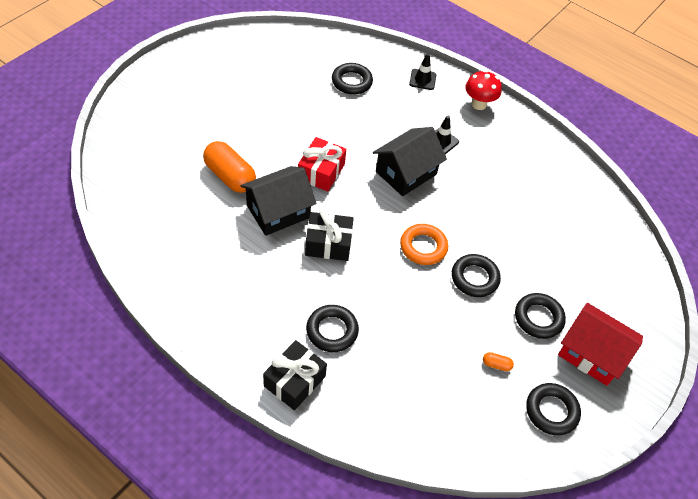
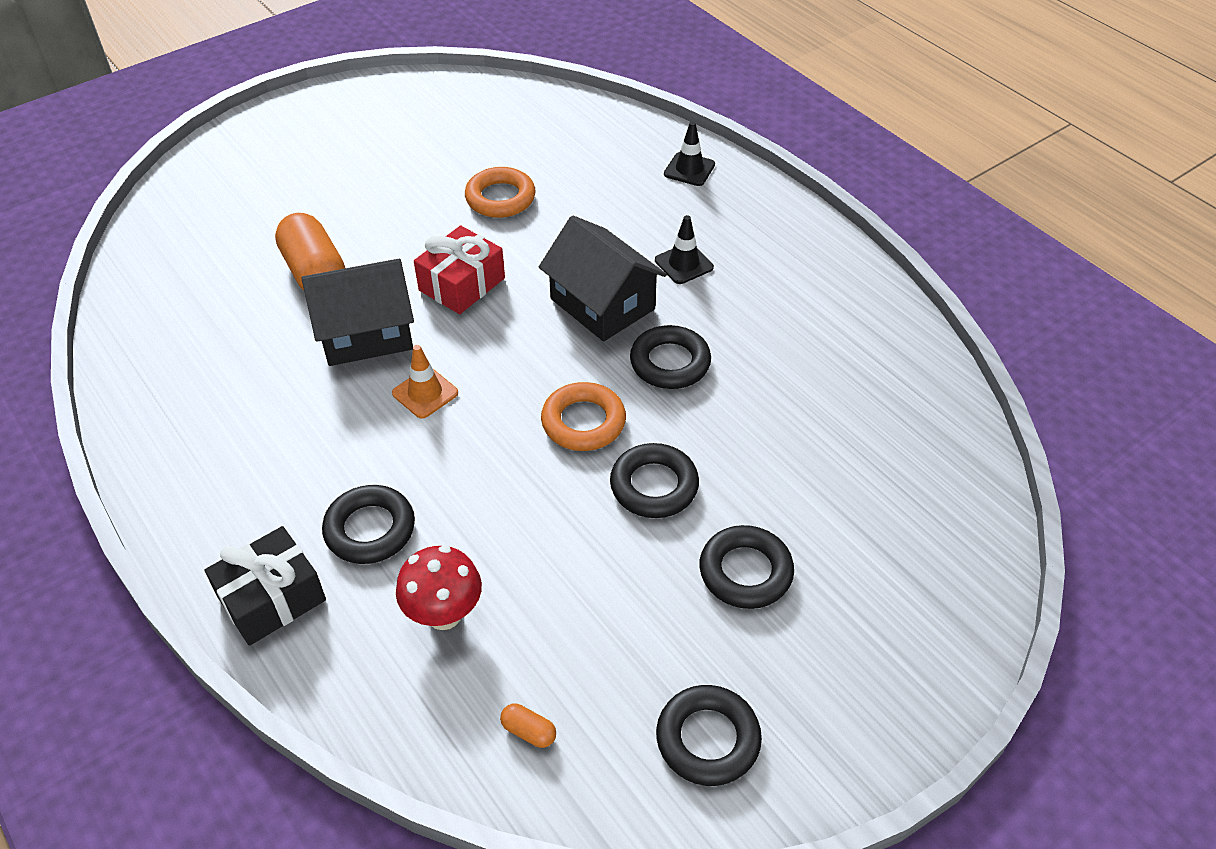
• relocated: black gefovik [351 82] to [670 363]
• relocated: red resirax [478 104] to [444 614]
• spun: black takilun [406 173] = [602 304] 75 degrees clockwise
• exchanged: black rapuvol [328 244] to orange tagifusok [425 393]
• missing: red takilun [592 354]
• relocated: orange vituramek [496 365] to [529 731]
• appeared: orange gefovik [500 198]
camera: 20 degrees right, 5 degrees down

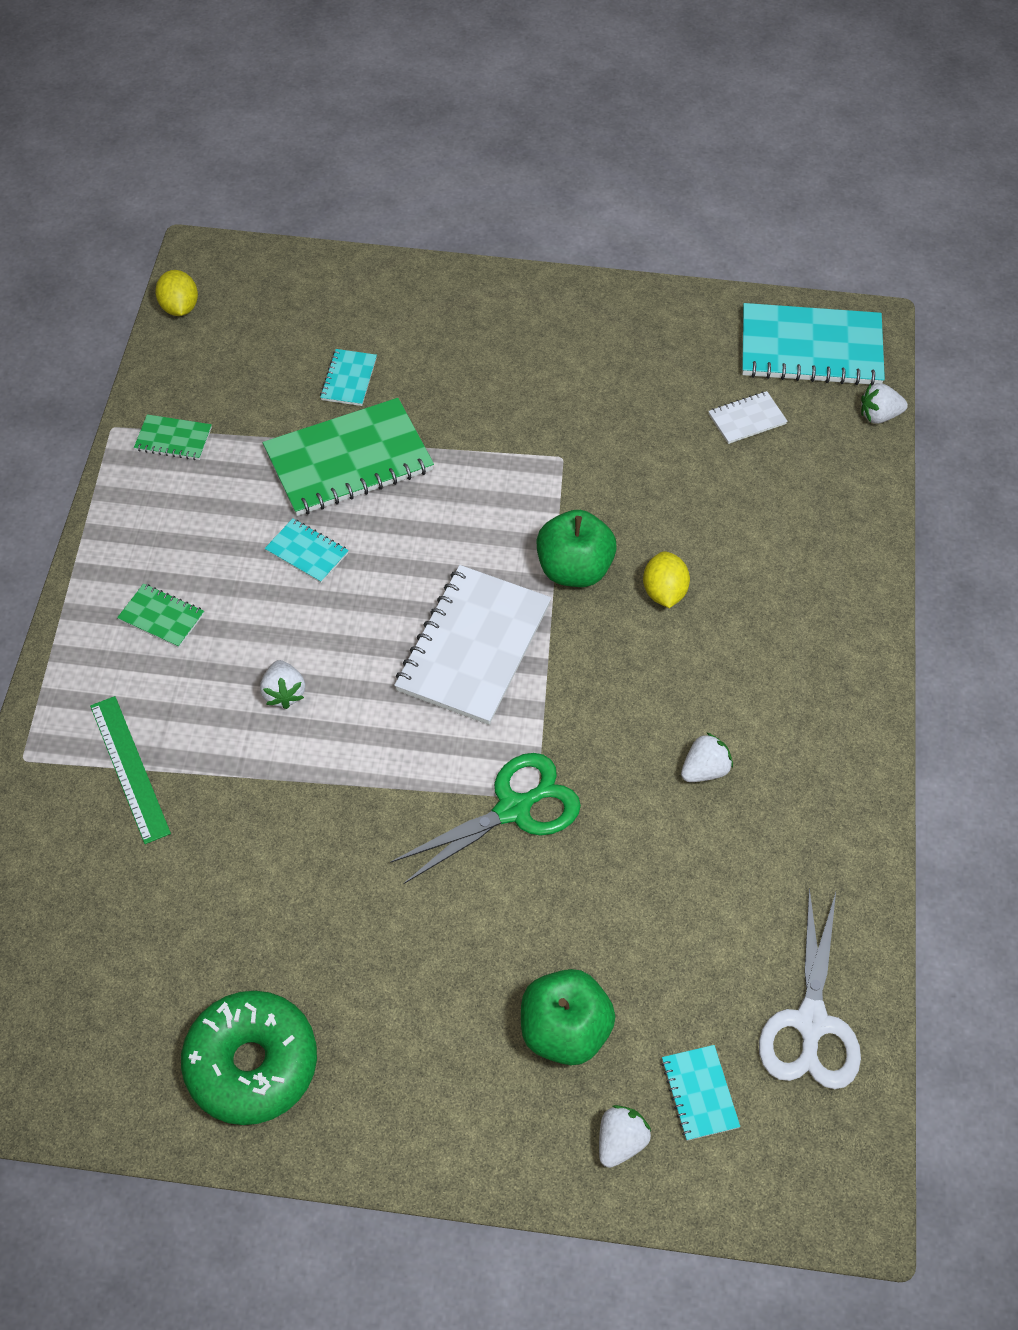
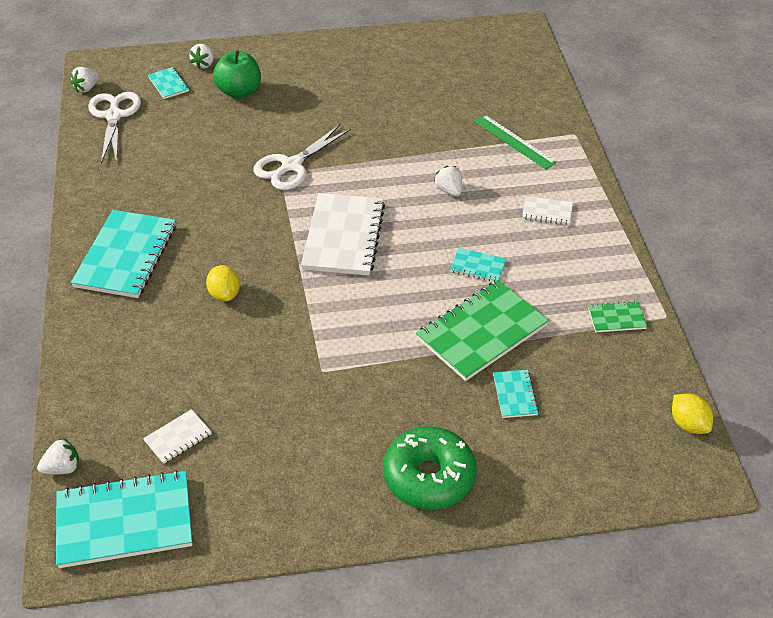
• missing: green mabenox [574 569]
• colour: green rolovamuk [161 617] to white rolovamuk [547 212]
• relocated: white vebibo [704 770] to [87 88]
• colour: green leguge [514 809] to white leguge [291 166]
• relocated: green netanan [252 1064] to [429 476]
• appeared: turquoise rolovamuk [126 256]
camera: 165 degrees right, 10 degrees down

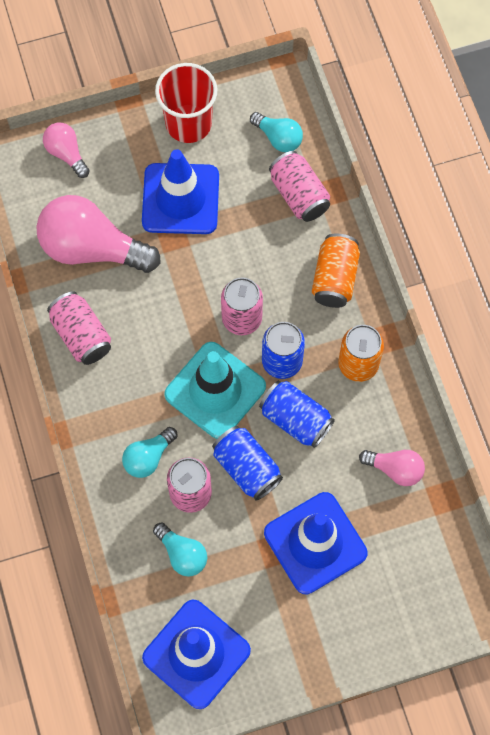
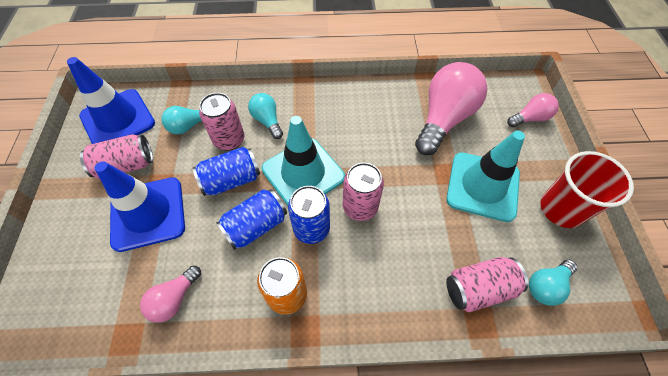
• colour: blue tagifusok [180 199] to turquoise tagifusok [482 186]
• missing: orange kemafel [334 278]
• relocated: pink kemafel [81 335] to [126 165]
camera: 105 degrees right, 10 degrees down

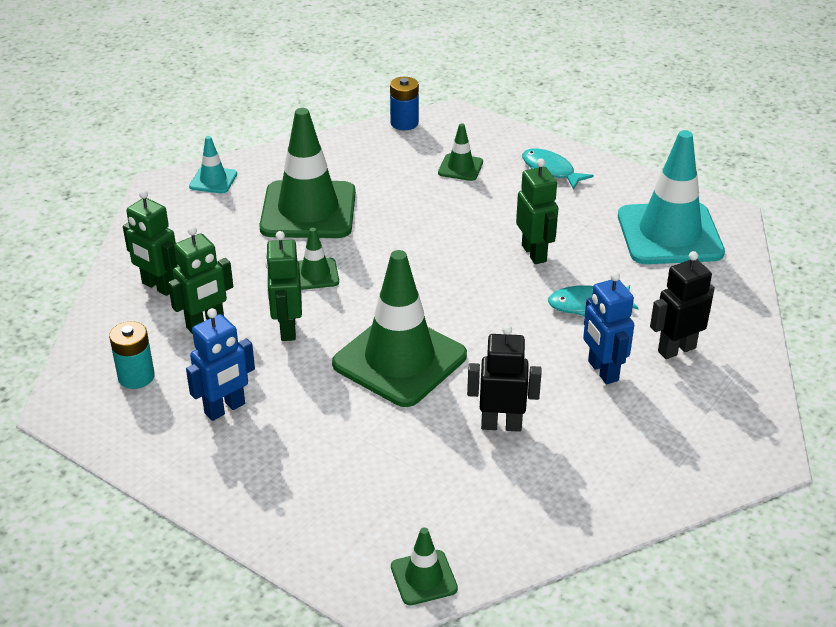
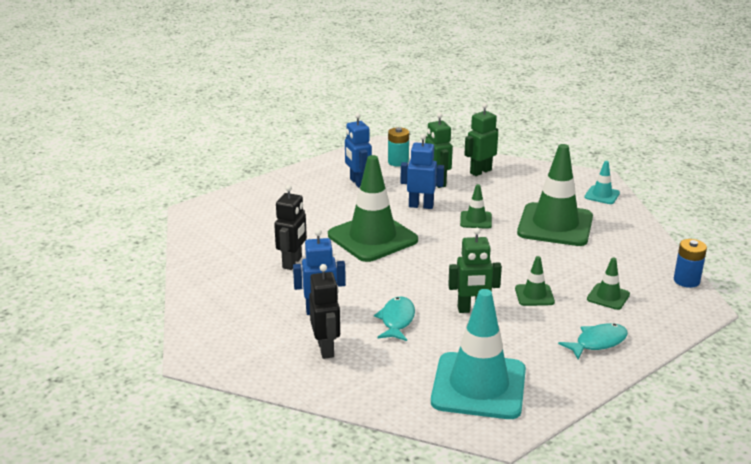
• colour: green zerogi [287 329] to blue zerogi [421 206]
• relocated: green tagifusok [424 578] to [534 295]
camera: 105 degrees right, 10 degrees down

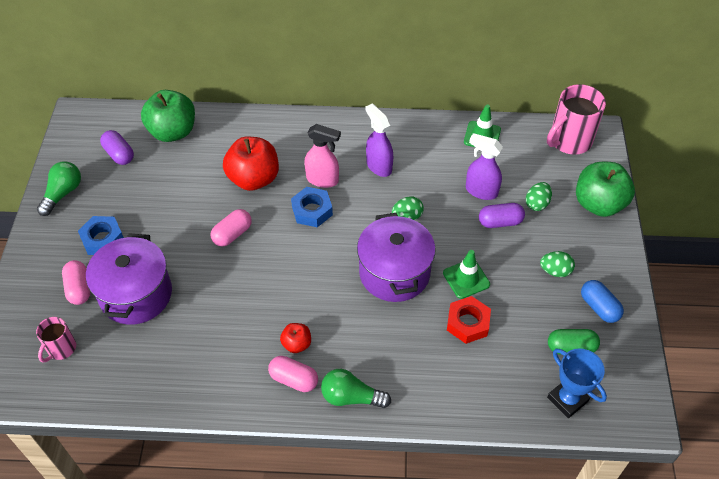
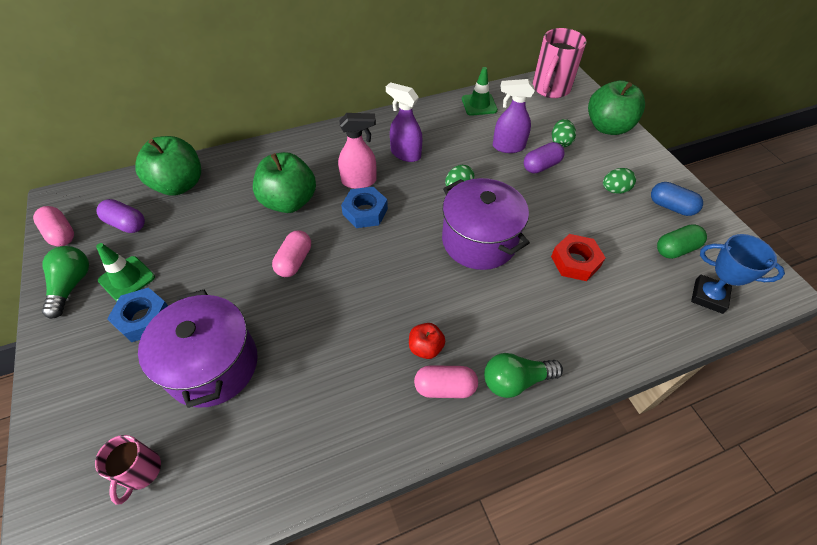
• colour: red mabenox [253 179] to green mabenox [289 202]
• relocated: green tagifusok [466 279] to [127 279]
• relocated: pink vituramek [79 288] to [61 234]
camera: 25 degrees left, 0 degrees up

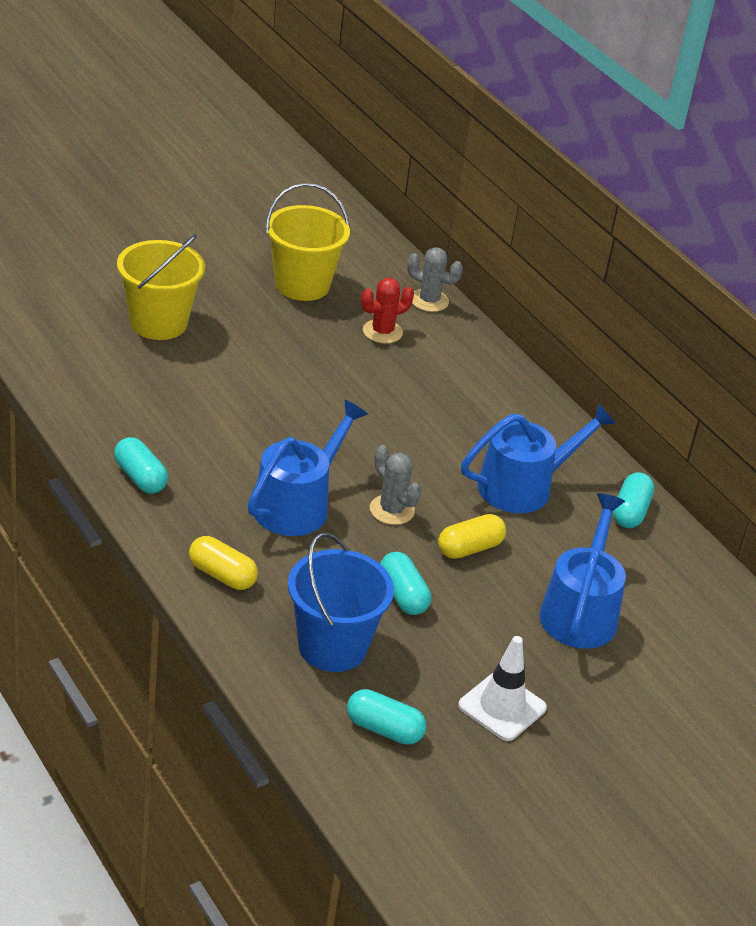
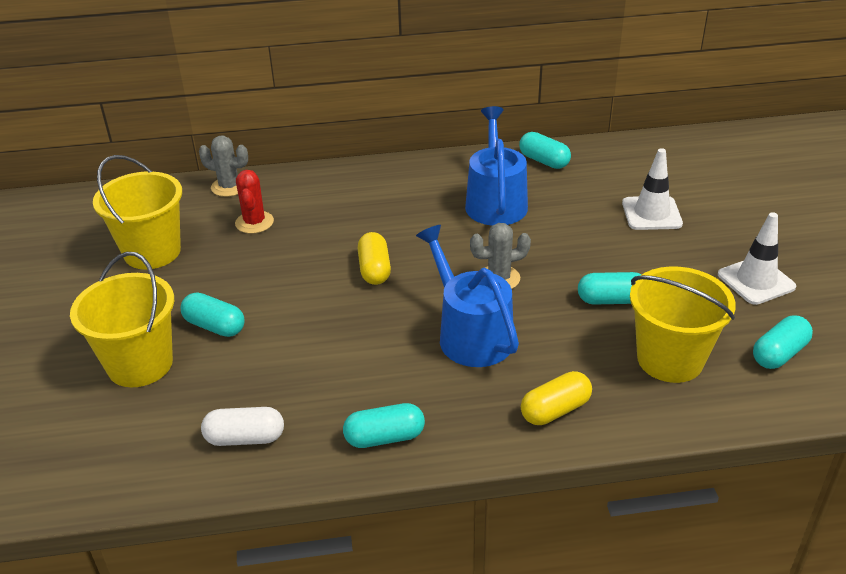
• spun: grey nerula [429 301] = [229 187] 60 degrees clockwise
• exchanged: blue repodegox [580 612] to white tagifusok [651 213]
• relocated: yellow vituramek [469 548] to [374 269]
• colour: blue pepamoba [332 646] to yellow pepamoba [670 359]
• appeared: turquoise vituramek [215 326]
• appeared: white vituramek [245 438]
camera: 60 degrees left, 0 degrees up

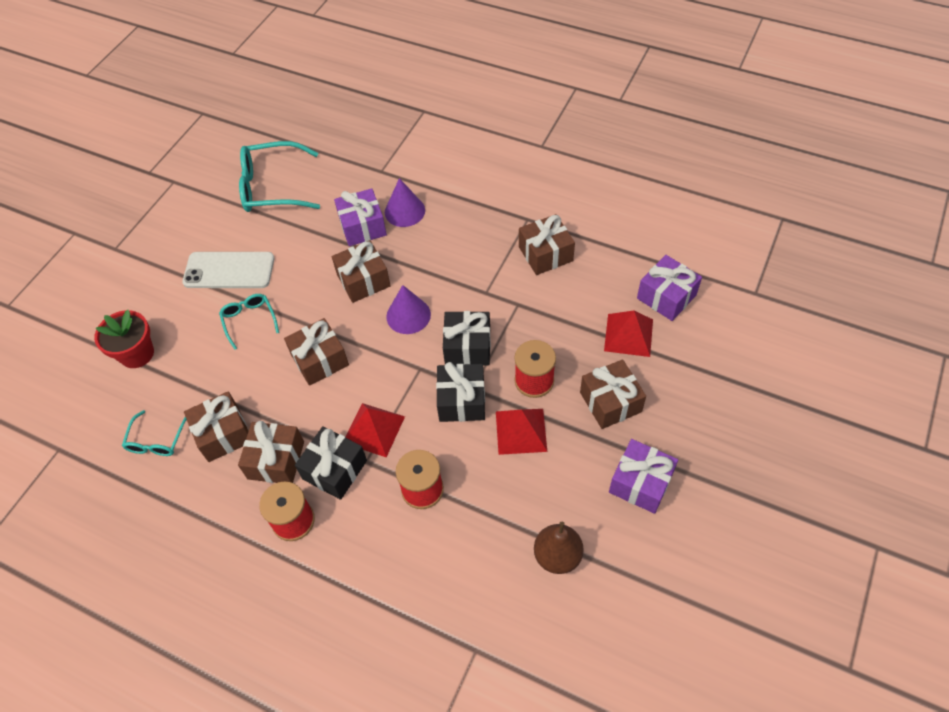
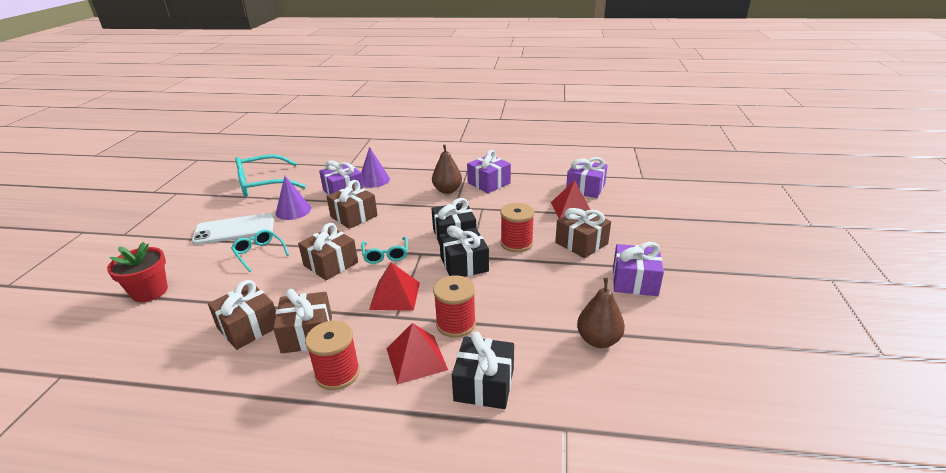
• colour: brown rapuvol [545 254] to purple rapuvol [489 183]
• relocated: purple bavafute [408 315] to [293 211]
• relocated: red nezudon [521 431] to [416 359]
• relocated: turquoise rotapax [156 441] to [385 255]
• relocated: black rapuvol [334 470] to [484 384]
• appeared: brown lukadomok [447 190]
camera: 20 degrees left, 25 degrees down

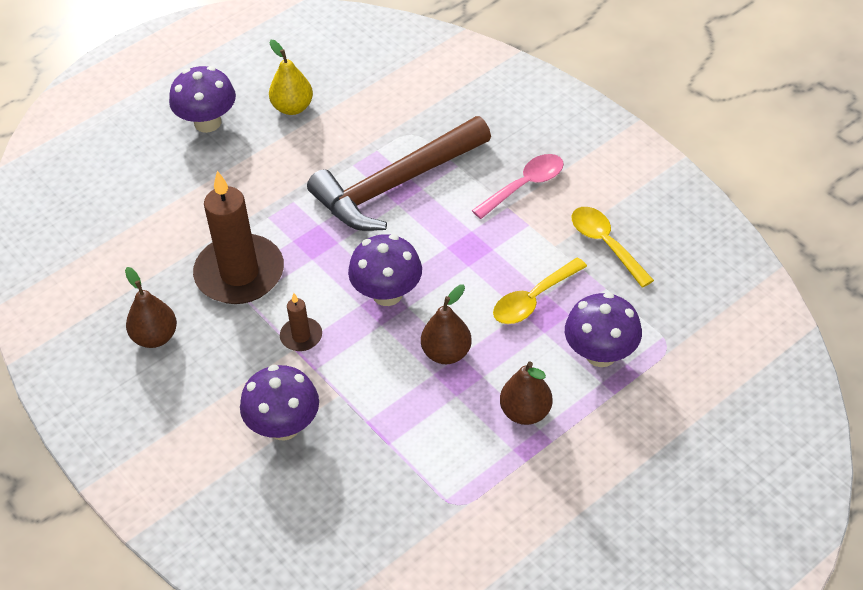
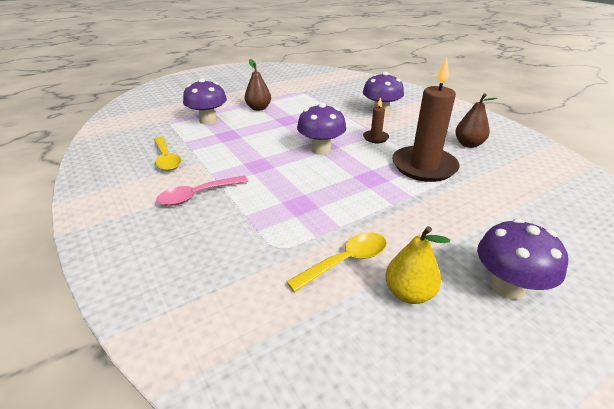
• missing: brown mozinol [396 184]
• relocated: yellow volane [533 299] to [346 261]
• missing: brown lukadomok [446 353]
camera: 175 degrees left, 15 degrees down

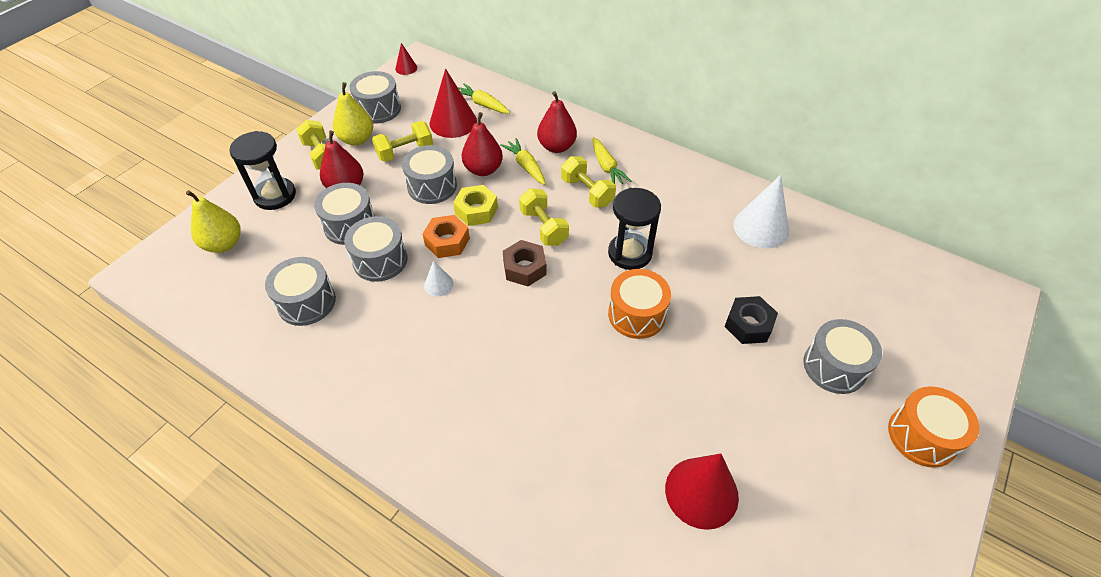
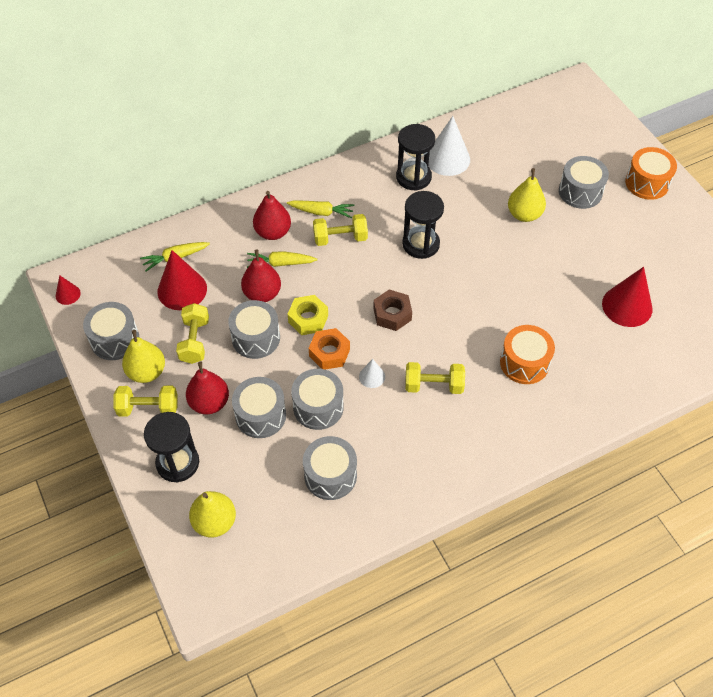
• relocated: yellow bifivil [543 227] to [433 385]
• relocated: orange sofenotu [636 314] to [524 363]
• exchanged: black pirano [748 325] to yellow lukadomok [524 214]
• appeared: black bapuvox [413 177]
camera: 60 degrees left, 5 degrees up

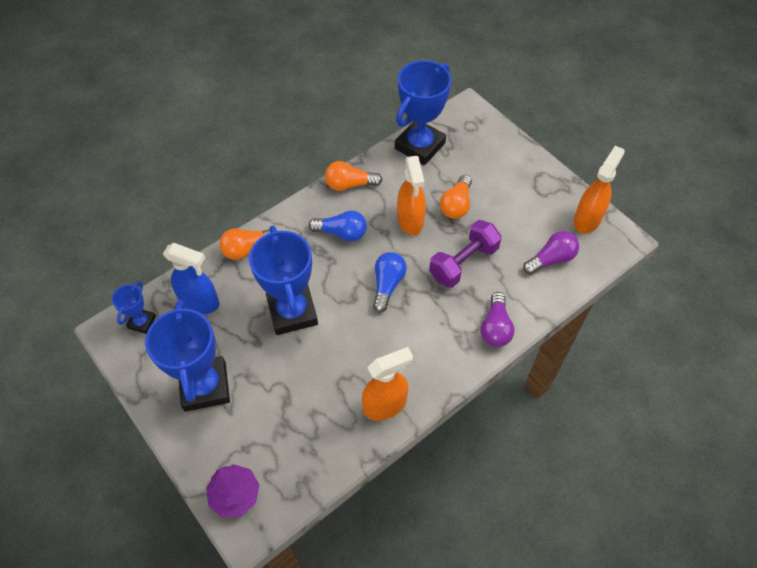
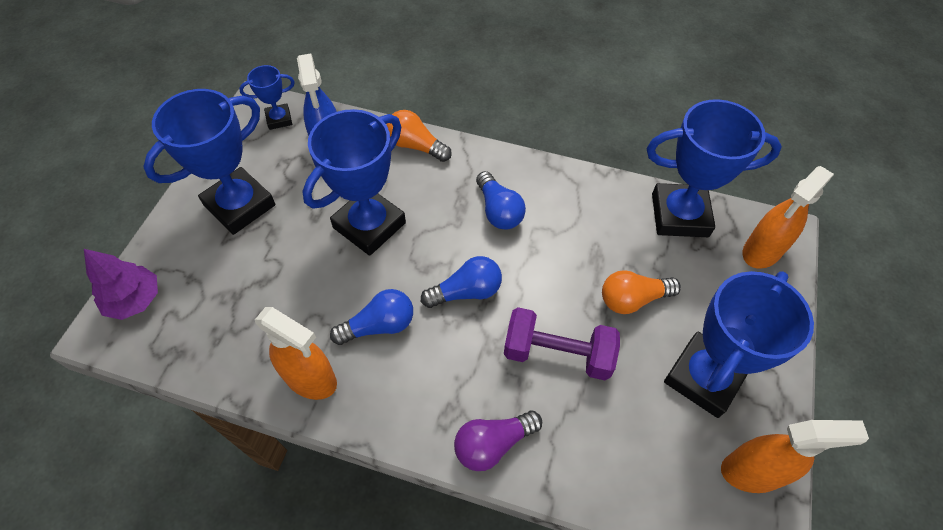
• relocated: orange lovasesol [410 221] to [761 251]
• missing: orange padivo [350 184]
• missing: purple padivo [551 259]
• appeared: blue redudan [704 377]
• appeared: blue padivo [379 325]
camera: 55 degrees right, 0 degrees up

